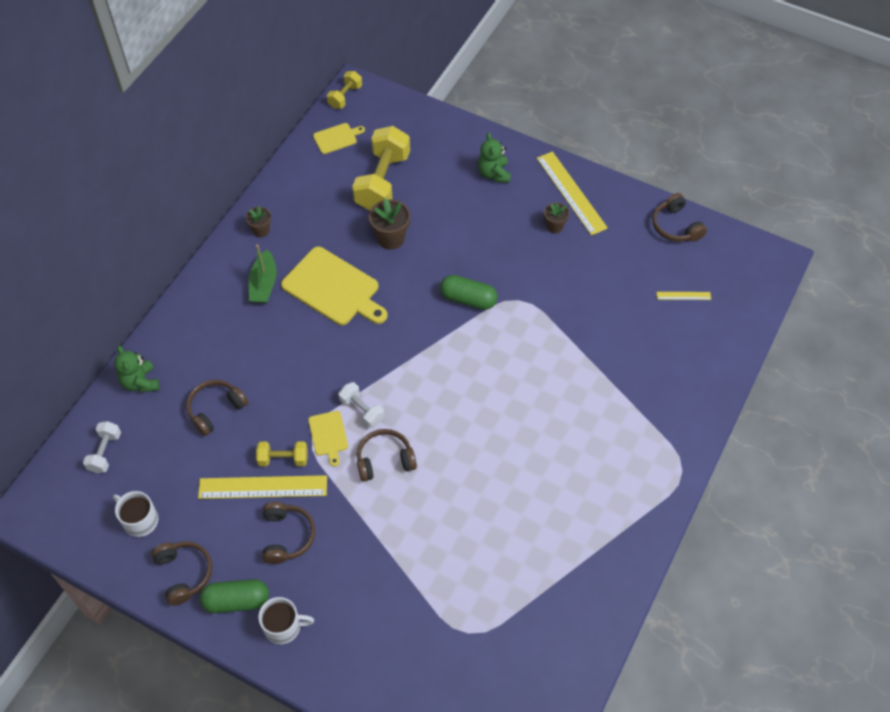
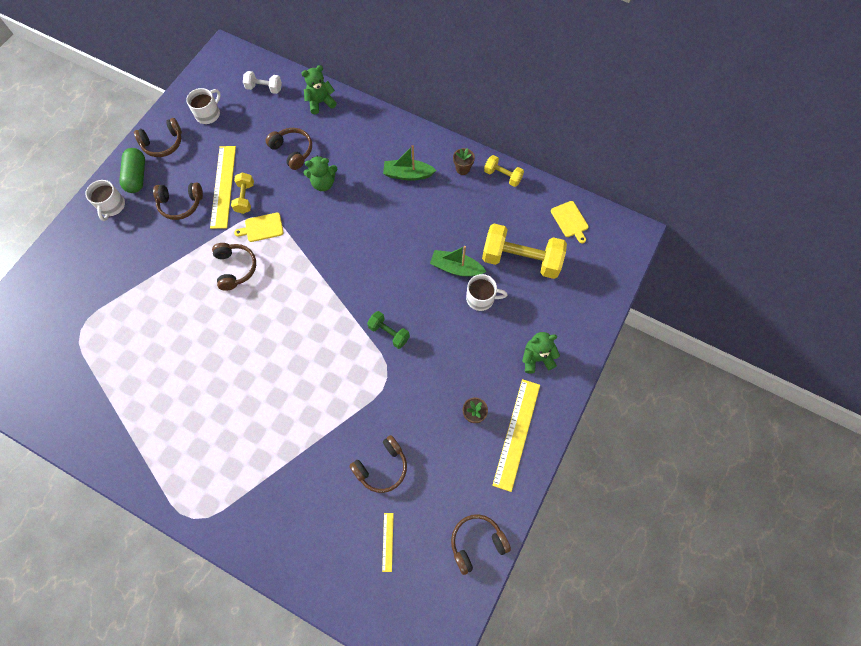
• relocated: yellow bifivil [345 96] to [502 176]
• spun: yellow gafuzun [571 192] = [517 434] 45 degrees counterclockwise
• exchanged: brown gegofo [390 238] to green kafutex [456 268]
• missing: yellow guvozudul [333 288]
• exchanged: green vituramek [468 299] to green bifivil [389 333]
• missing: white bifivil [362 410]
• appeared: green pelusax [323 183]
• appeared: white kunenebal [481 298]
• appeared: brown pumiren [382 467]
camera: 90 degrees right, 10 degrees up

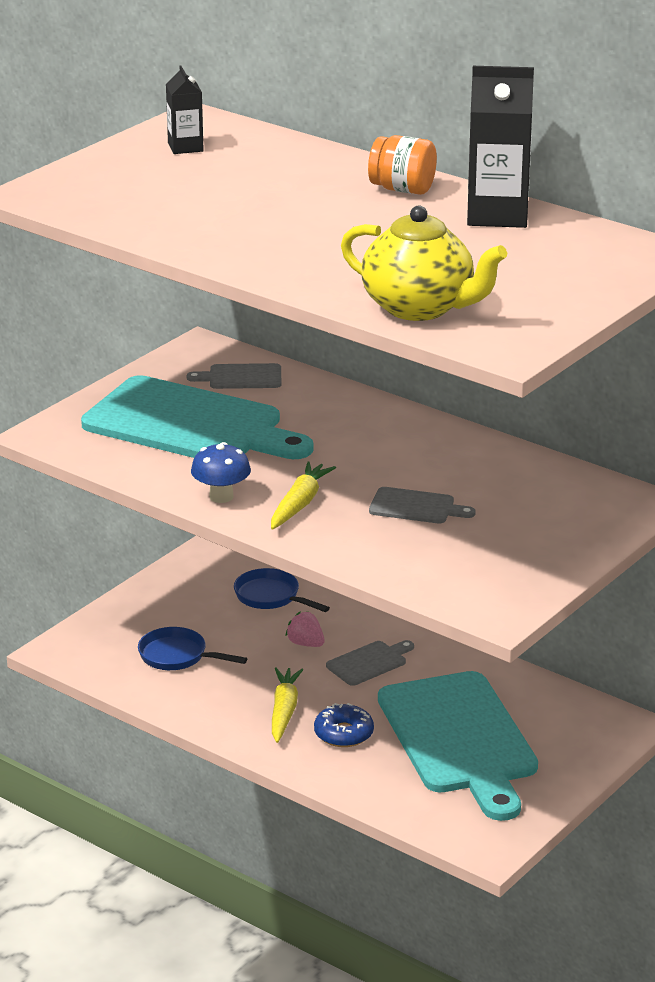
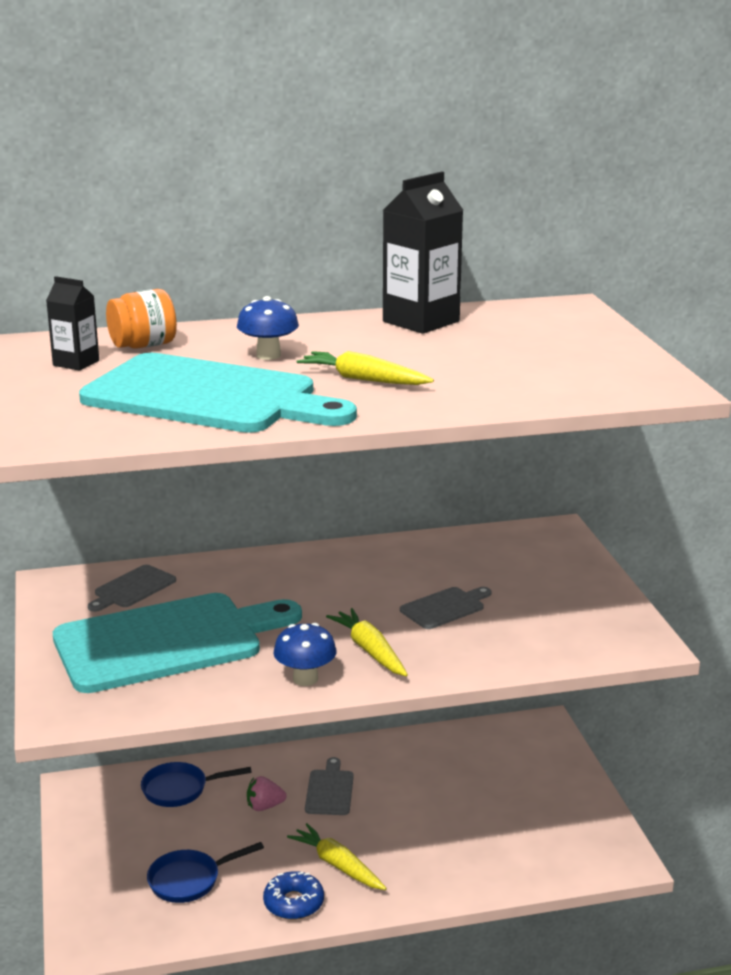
• relocated: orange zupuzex [402 189] to [143 345]
• missing: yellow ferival [420 308]
• relocated: turquoise guvozudul [459 739] to [208 397]
• relocated: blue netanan [343 734] to [293 903]
• appeared: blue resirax [268 355]
• appeared: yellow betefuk [363 379]
camera: 50 degrees left, 5 degrees down

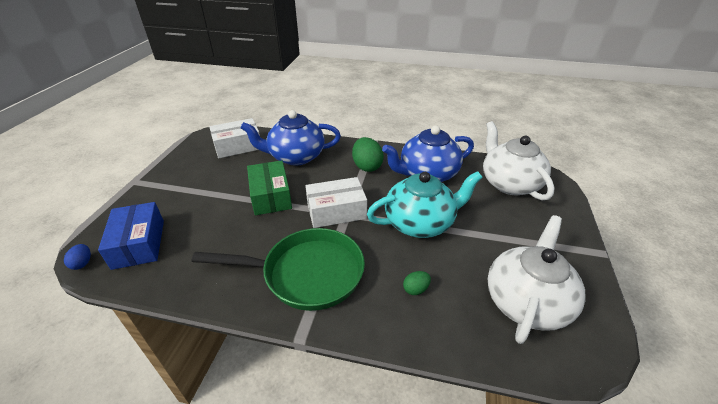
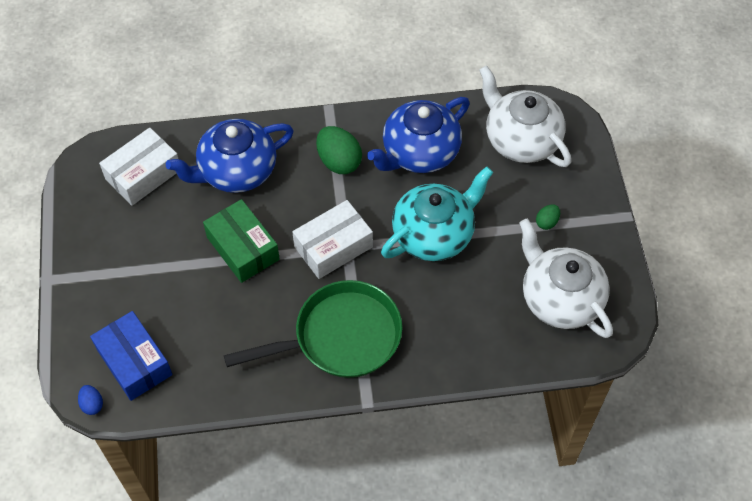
• spun: white ferival [526 301] = [560 298] 45 degrees counterclockwise
• relocated: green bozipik [415 289] to [546 222]
camera: 20 degrees left, 20 degrees up

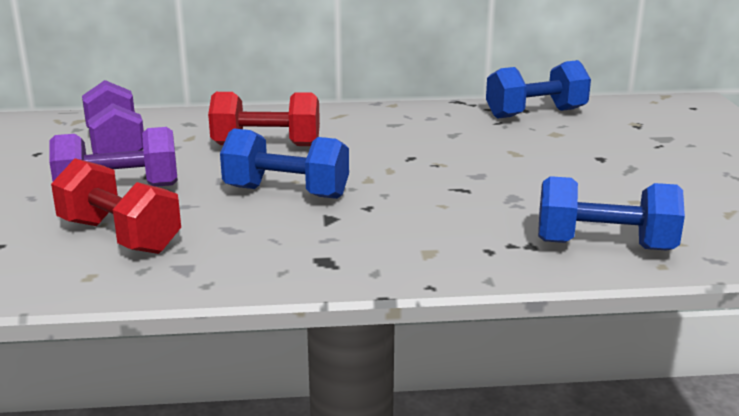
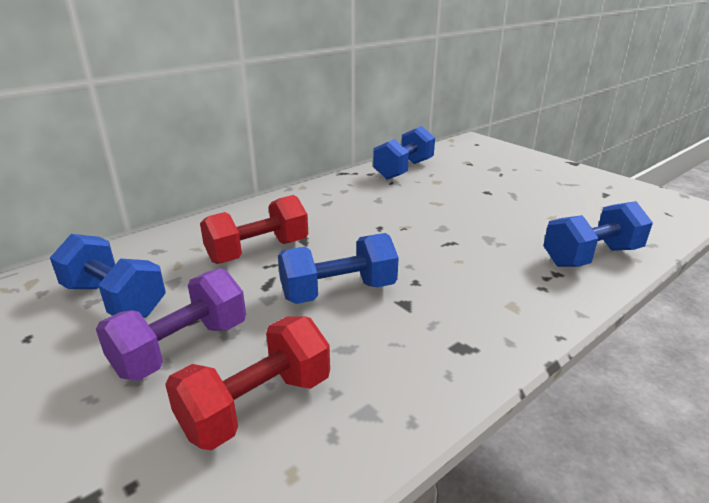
• colour: purple bifivil [116 147] to blue bifivil [114 300]
• spun: red bifivil [119 236] = [257 405] 45 degrees counterclockwise
camera: 35 degrees left, 5 degrees up

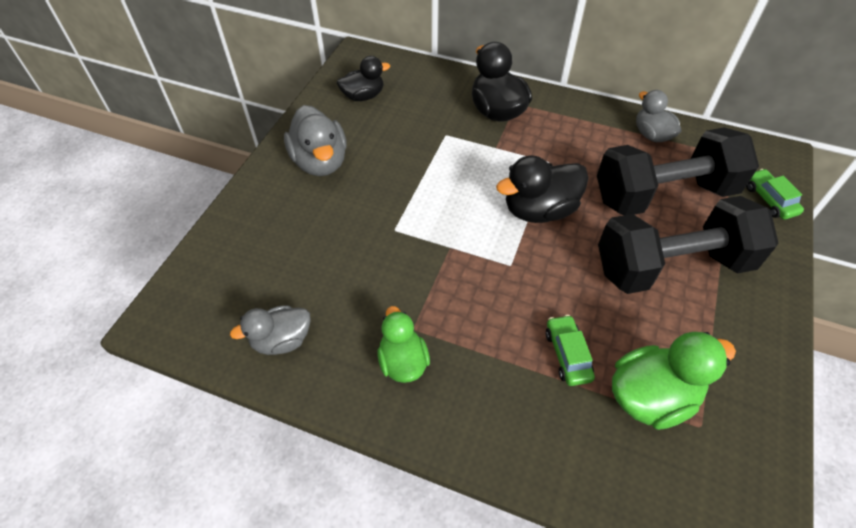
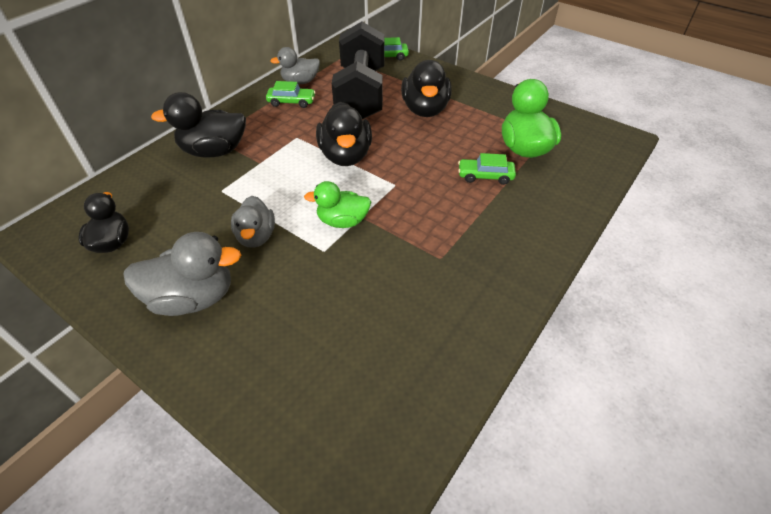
• exchanged: black bifivil [672 266] to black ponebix [425 109]
• relocated: grey ponebix [282 340] to [256 236]
• relocated: green ponebix [403 362] to [342 221]
• appeared: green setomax [291 102]
camera: 75 degrees left, 5 degrees down

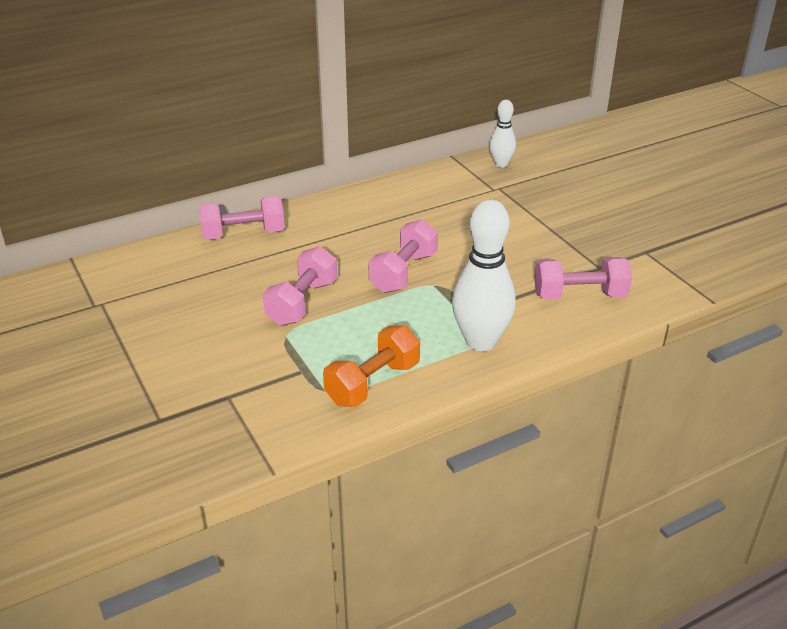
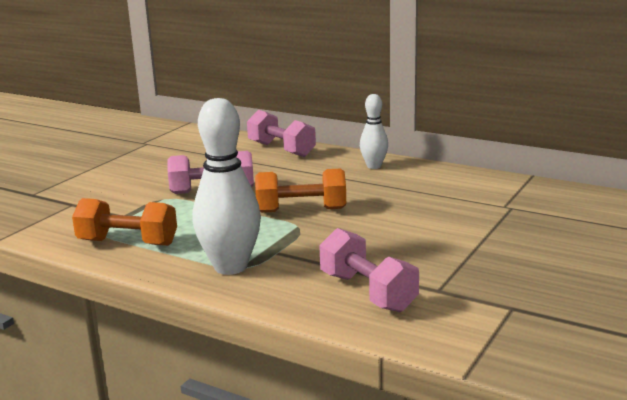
• relocated: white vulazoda [501 164] to [374 166]
• colour: pink bifivil [403 272] to orange bifivil [301 210]
camera: 60 degrees right, 15 degrees down

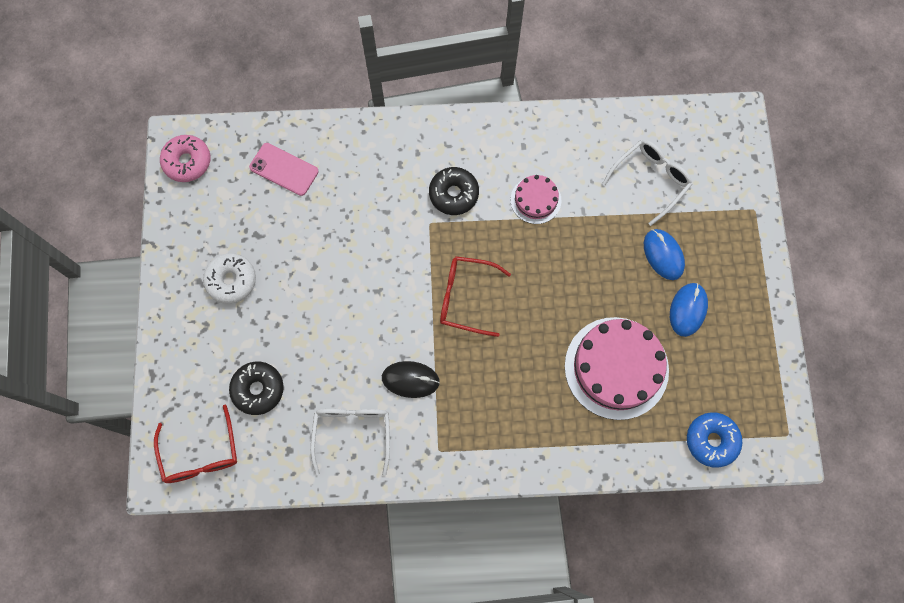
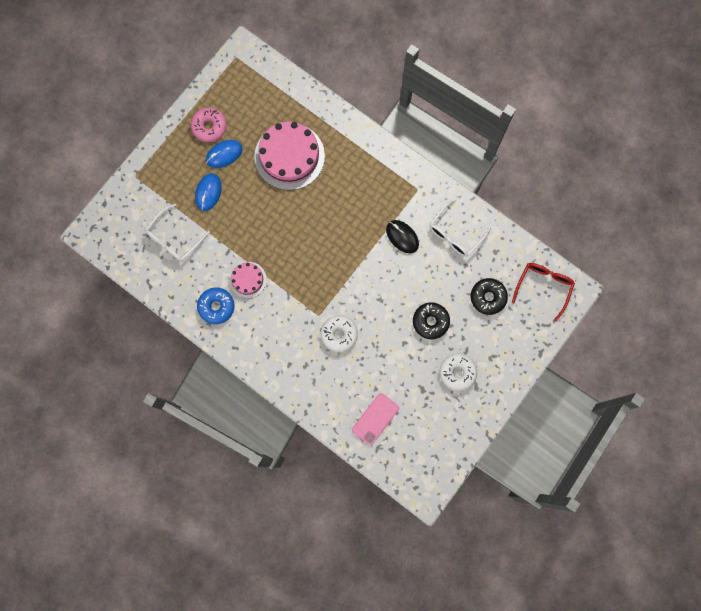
• relocated: pink netanan [187 162] to [209 127]
• spun: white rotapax [650 180] = [174 238] 45 degrees counterclockwise
• spun: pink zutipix [284 169] = [375 419] 60 degrees clockwise
• relocated: black netanan [453 194] to [430 321]
• missing: red rotapax [466 298]
• relocated: blue netanan [711 440] to [216 307]
• appeared: white netanan [339 334]
camera: 140 degrees left, 5 degrees up

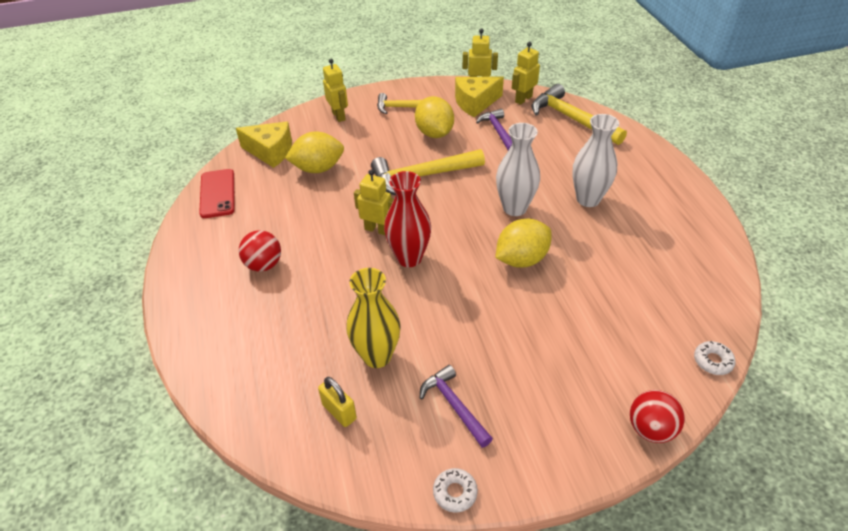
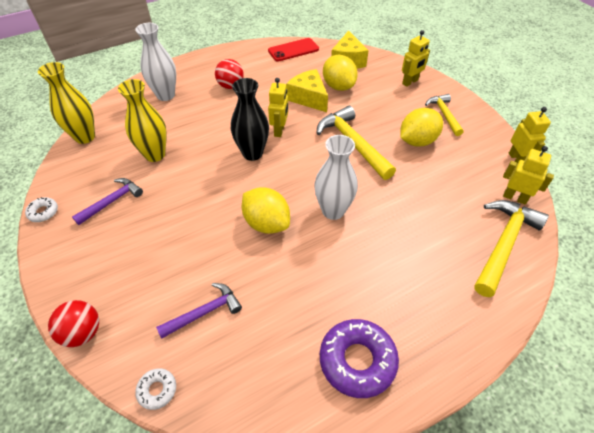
• relocated: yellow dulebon [475 103] to [308 98]
• relocated: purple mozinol [498 131] to [204 312]
• relocated: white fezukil [588 199] to [165 95]
• colour: red fezukil [409 258] to black fezukil [252 153]
• missing: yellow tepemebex [339 412]
• appeared: yellow fezukil [85 137]
• appeared: purple netanan [357 360]
camera: 75 degrees right, 5 degrees up

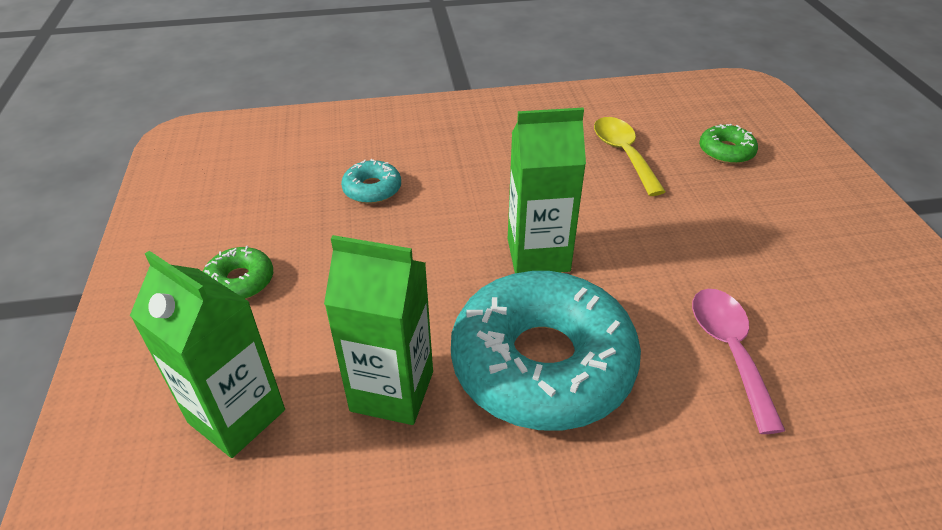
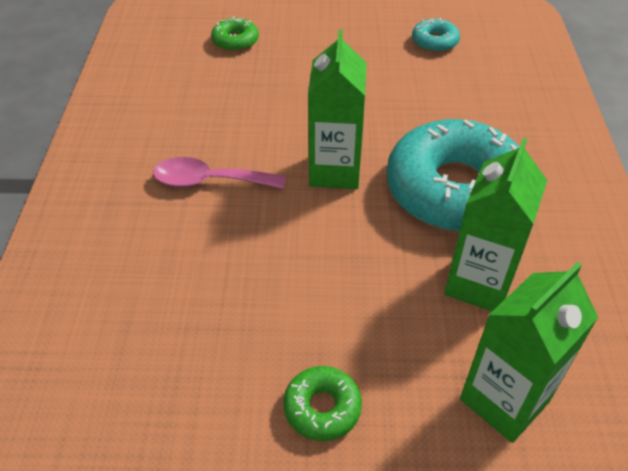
• missing: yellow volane [623 154]
• relocated: turquoise netanan [372 189] to [434 42]
• relocated: pink volane [729 350] to [209 181]
camera: 80 degrees left, 5 degrees up

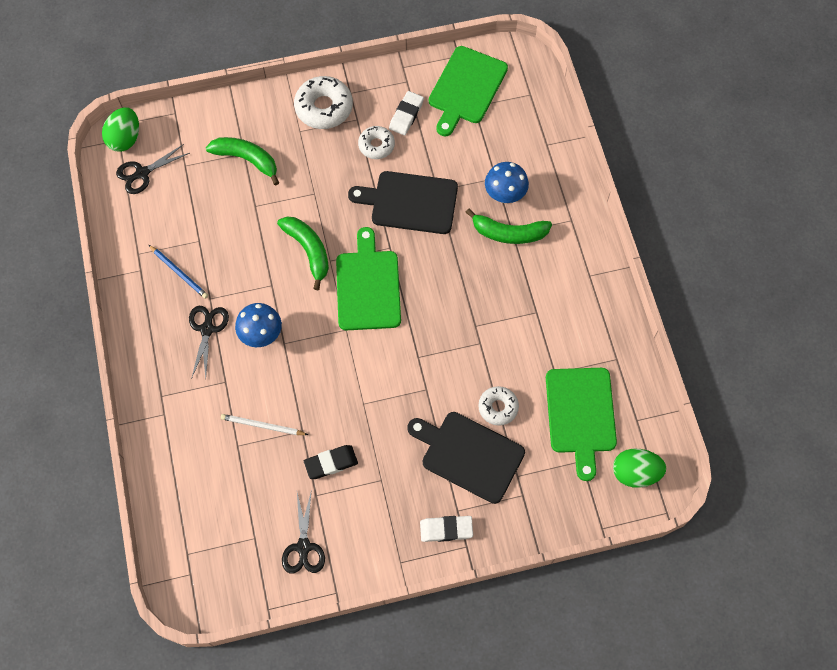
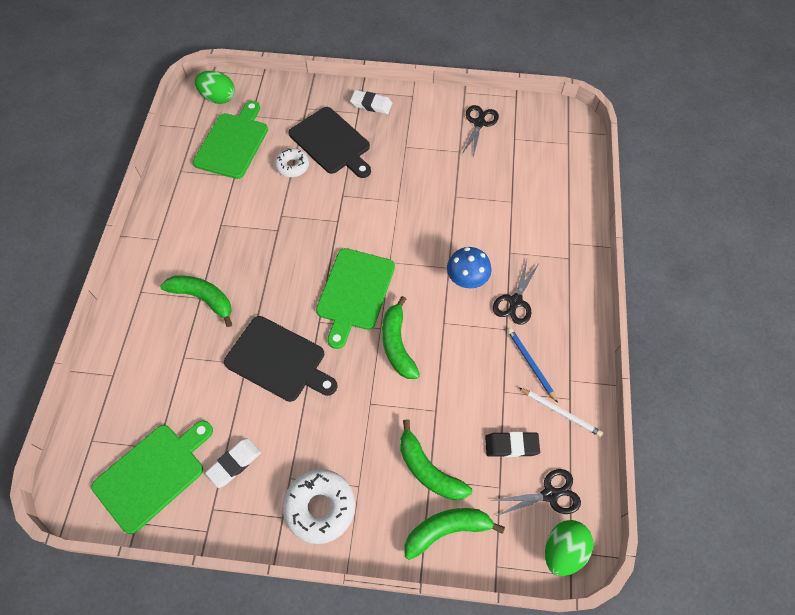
• missing: white netanan [376 145]
• missing: blue resirax [504 195]
• relocated: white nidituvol [262 426] to [560 412]
• relocated: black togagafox [331 463] to [511 445]
• appeared: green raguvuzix [447 530]
camera: 160 degrees left, 5 degrees down

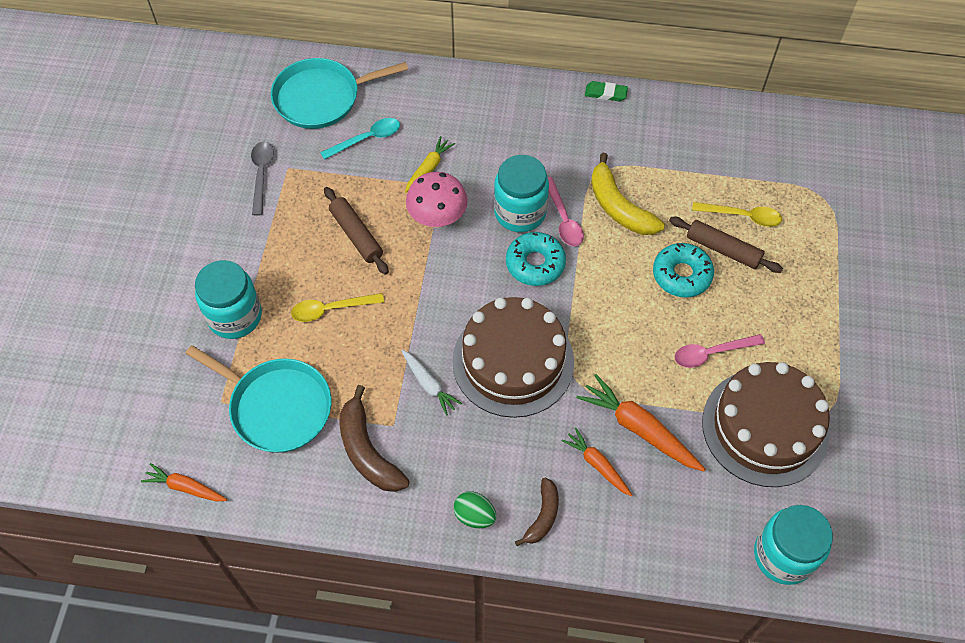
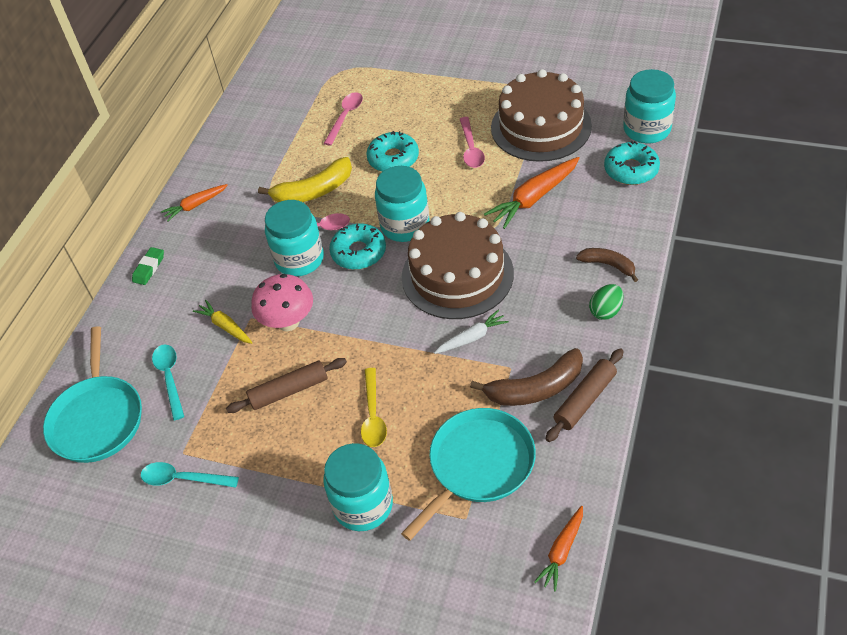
• relocated: green togagafox [605 93] to [149 268]
• colour: grey volane [261 174] to turquoise volane [183 479]
• colour: yellow volane [742 216] to pink volane [345 117]
• relocated: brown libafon [723 249] to [585 400]
• relocated: orange betefuk [597 465] to [195 205]
• appeared: turquoise netanan [631 170]
• appeared: turquoise zupuzex [405 225]
camera: 75 degrees left, 10 degrees down

